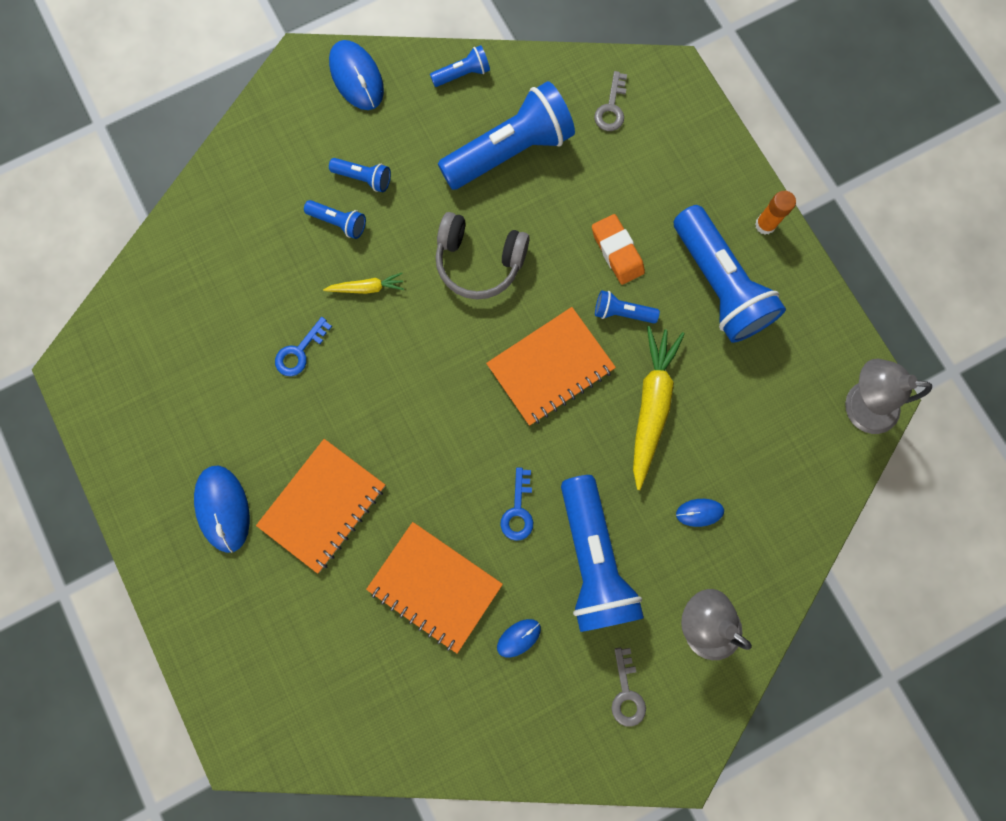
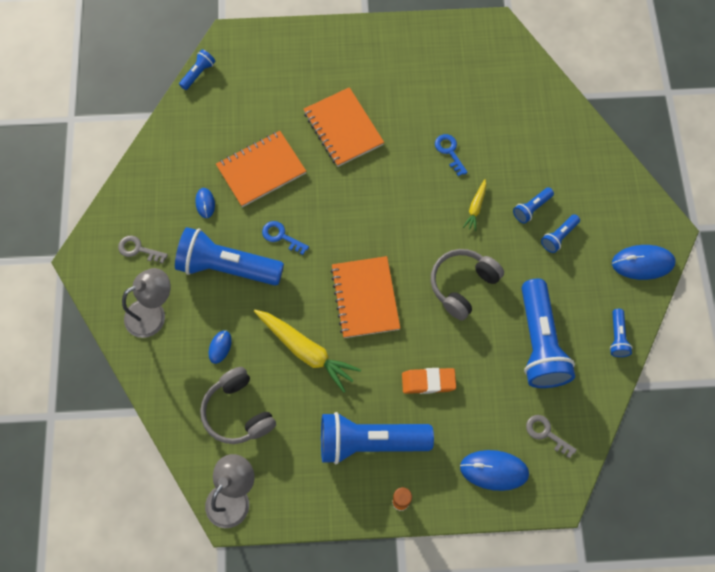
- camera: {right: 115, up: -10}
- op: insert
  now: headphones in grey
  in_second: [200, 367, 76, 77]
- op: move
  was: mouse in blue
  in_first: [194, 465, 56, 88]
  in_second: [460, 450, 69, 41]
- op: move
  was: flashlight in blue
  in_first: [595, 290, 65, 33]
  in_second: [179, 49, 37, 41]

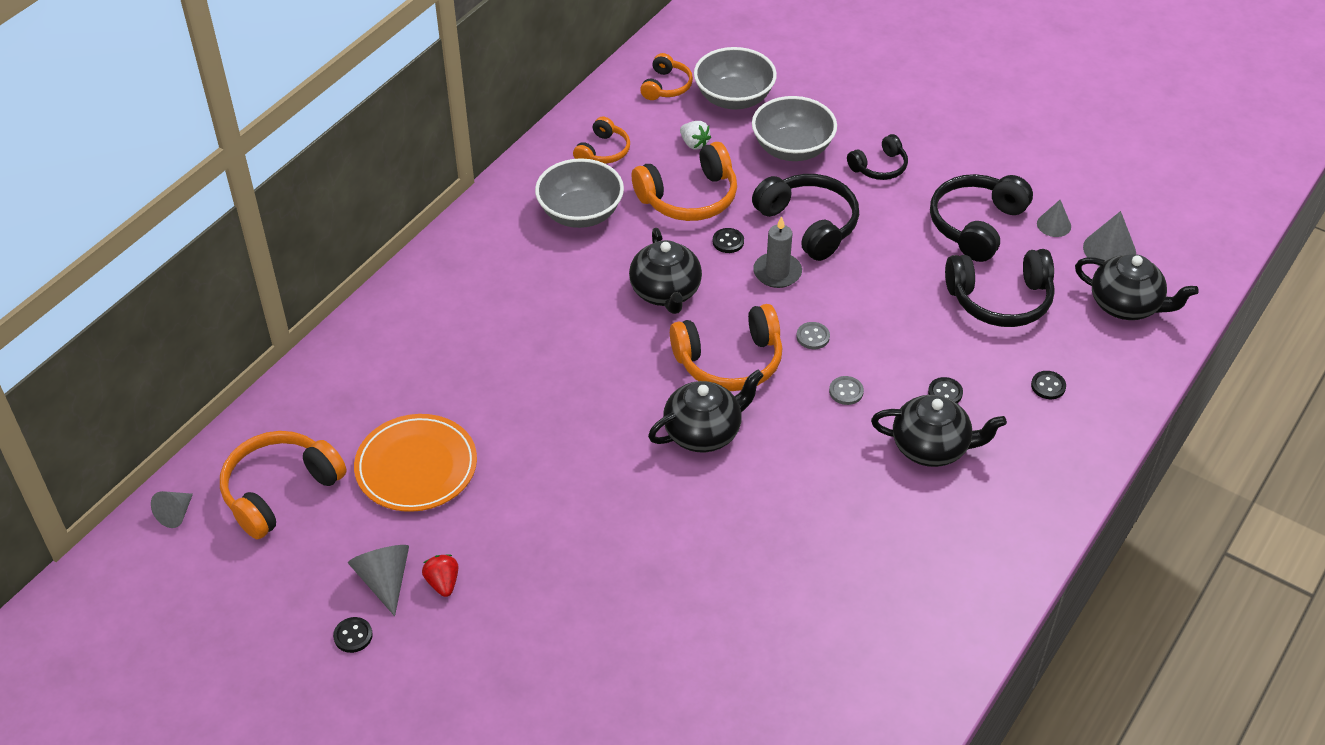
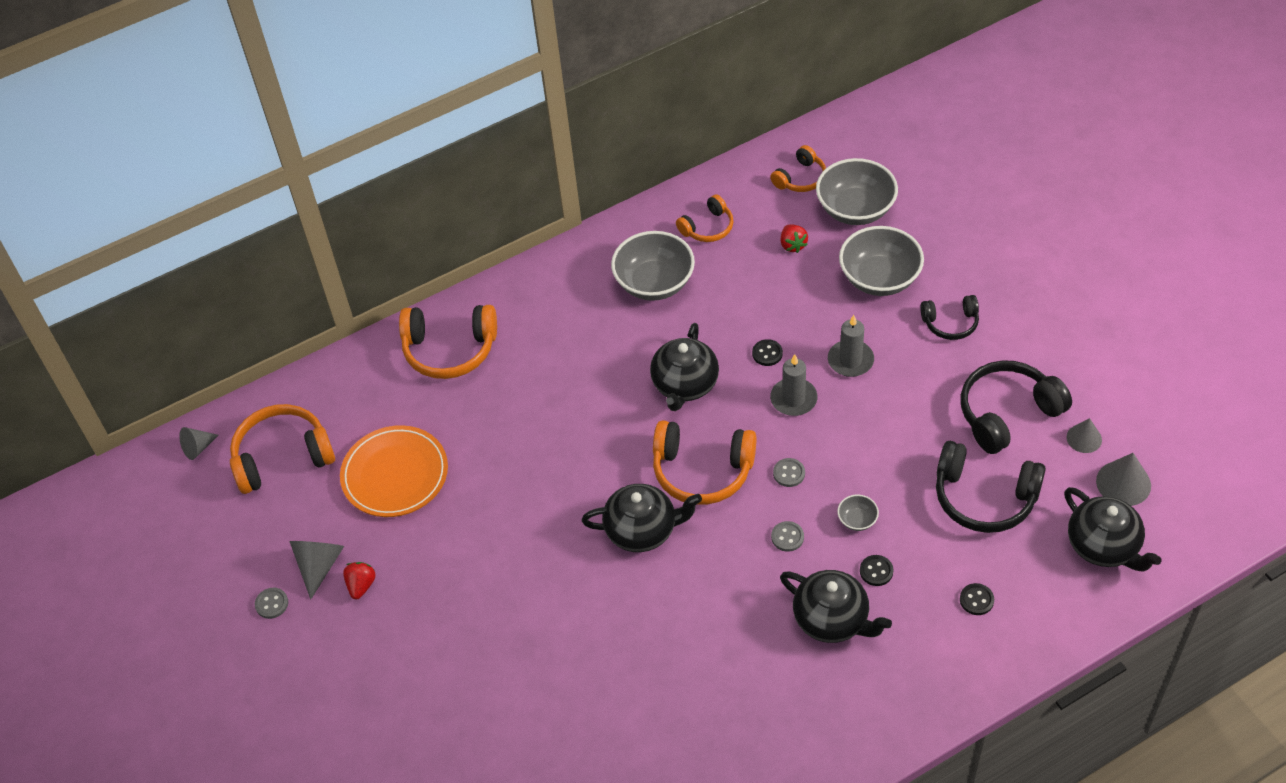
- camera: {right: 30, up: 5}
- op: insert
  now: bowl in grey
  in_second: [837, 495, 42, 36]
- op: move
  was: headphones in orange
  in_first: [632, 142, 105, 79]
  in_second: [399, 305, 98, 74]
- op: replace
  was: headphones in black
  now: candle in grey
  in_first: [752, 174, 107, 87]
  in_second: [828, 315, 46, 62]
- op: recolor
  was: button in black
  now: button in grey
  in_first: [333, 617, 40, 36]
  in_second: [255, 588, 33, 31]
- op: recolor
  was: strawberry in white
  now: strawberry in red
  in_first: [680, 121, 31, 28]
  in_second: [781, 224, 27, 29]

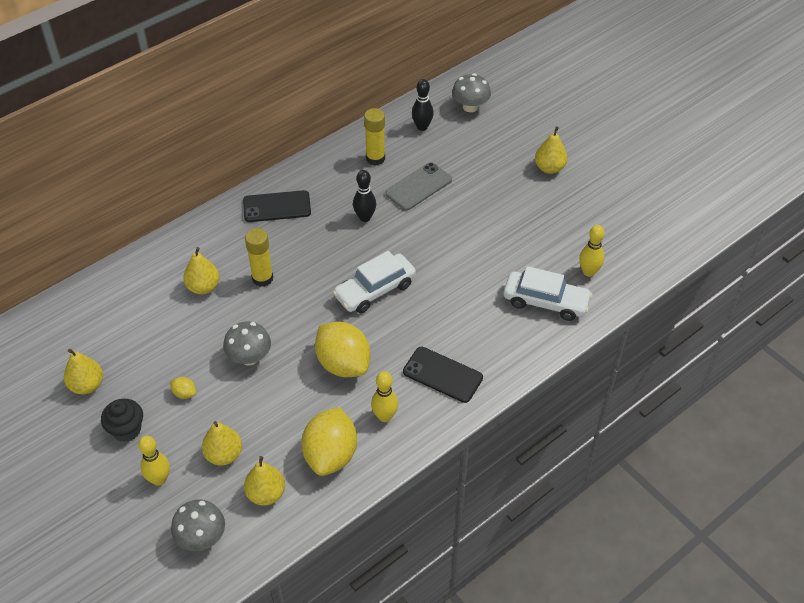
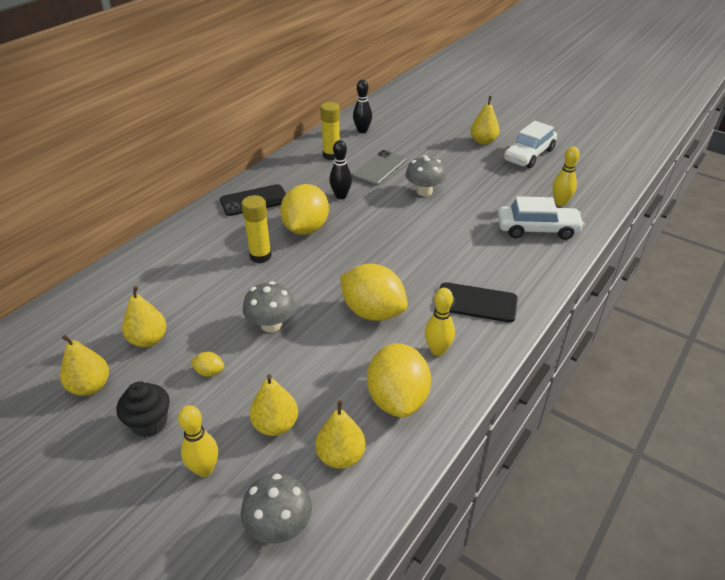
- camera: {right: -15, up: -10}
- op: insert
  now: lemon in yellow
  in_second: [280, 184, 49, 51]
- op: move
  was: pear in yellow
  in_first: [183, 247, 37, 47]
  in_second: [122, 286, 44, 61]
- op: move
  was: car in white
  in_first: [333, 251, 83, 62]
  in_second: [504, 121, 53, 47]
- op: move
  was: mushroom in grey
  in_first: [452, 73, 39, 39]
  in_second: [405, 155, 41, 41]

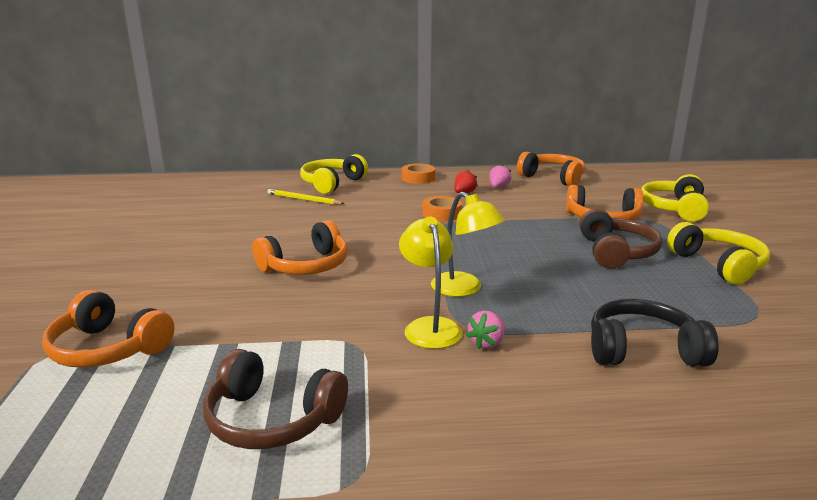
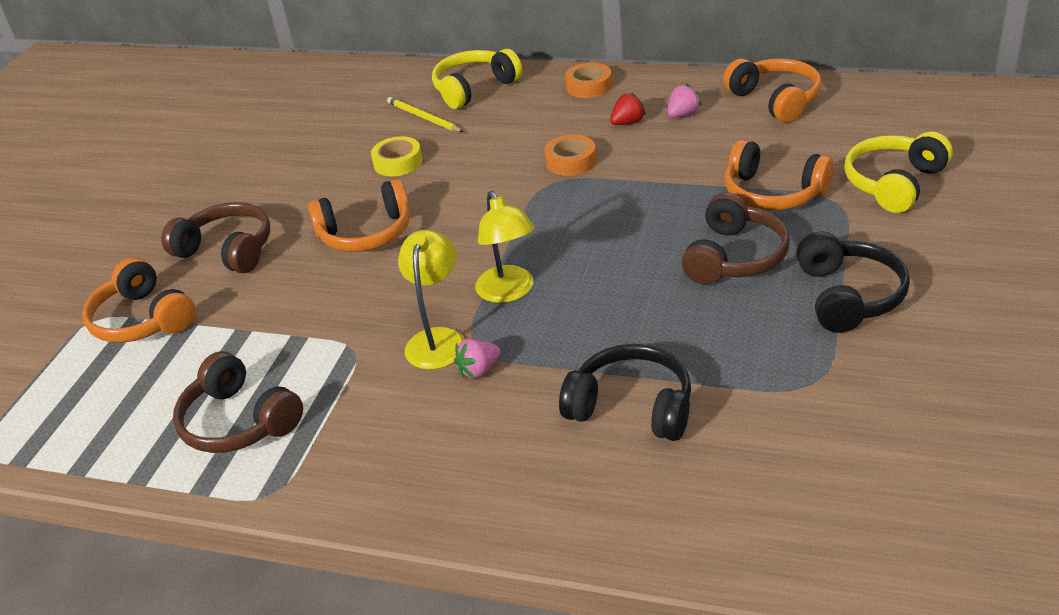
- camera: {right: 25, up: 15}
- op: insert
  now: headphones in brown
  in_second: [161, 202, 109, 71]
- op: insert
  now: tape in yellow
  in_second: [371, 136, 51, 40]
- op: recolor
  was: headphones in yellow
  now: headphones in black
  in_first: [667, 222, 103, 63]
  in_second: [796, 232, 114, 101]

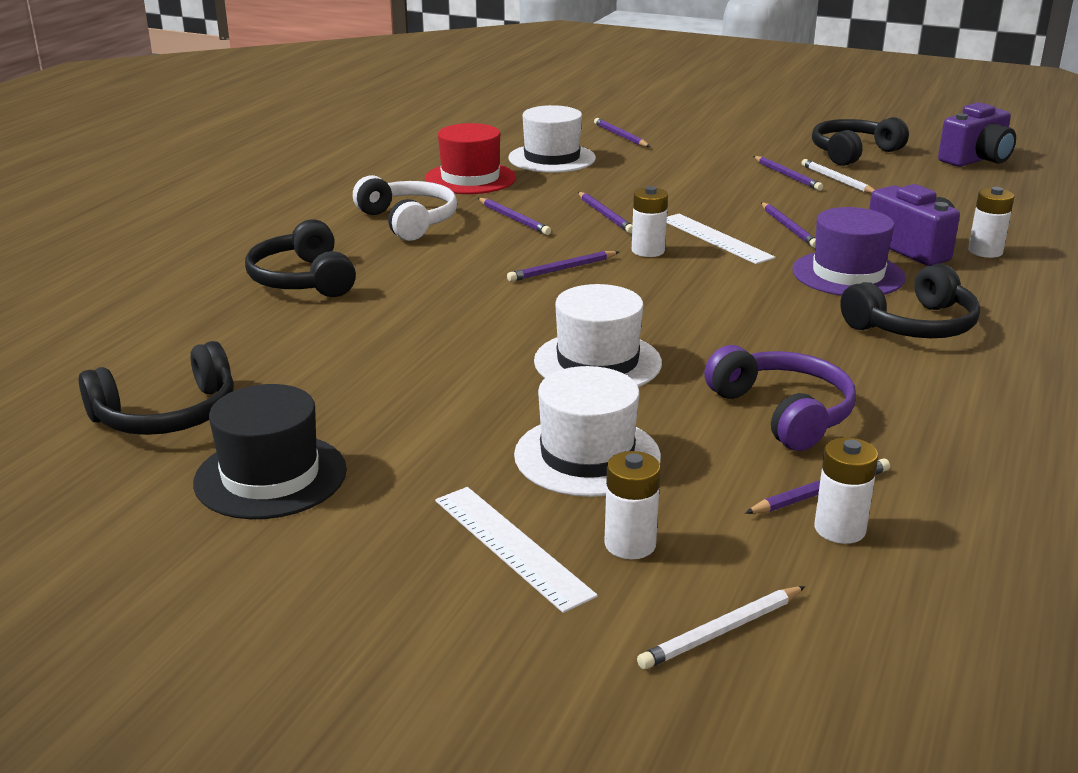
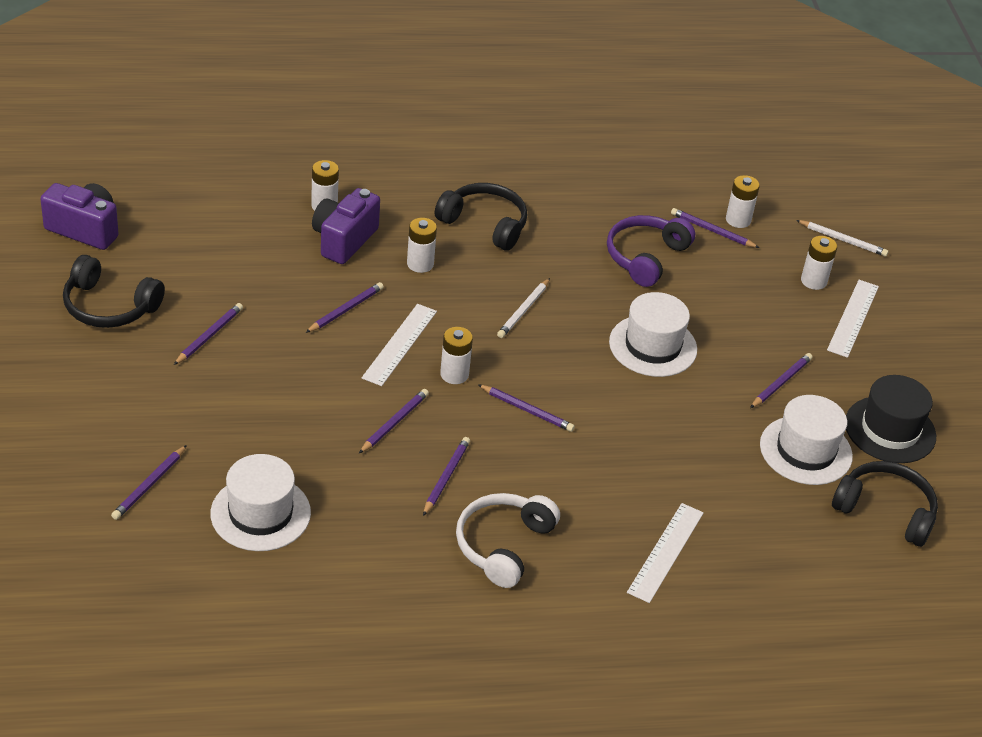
- camera: {right: -125, up: 15}
- op: delete
  was: hat in red
  in_first: [425, 123, 91, 71]
- op: insert
  now: pencil in purple
  in_second: [750, 353, 63, 55]
- op: move
  was: hat in white
  in_first: [514, 366, 147, 131]
  in_second: [760, 395, 93, 90]
- op: move
  was: pencil in white
  in_first: [801, 159, 74, 34]
  in_second: [497, 278, 53, 60]
- op: replace
  was: headphones in black
  now: ruler in white
  in_first: [245, 219, 111, 78]
  in_second: [627, 503, 77, 100]
- op: replace
  was: hat in purple
  now: battery in white
  in_first: [792, 207, 114, 89]
  in_second: [407, 218, 30, 55]

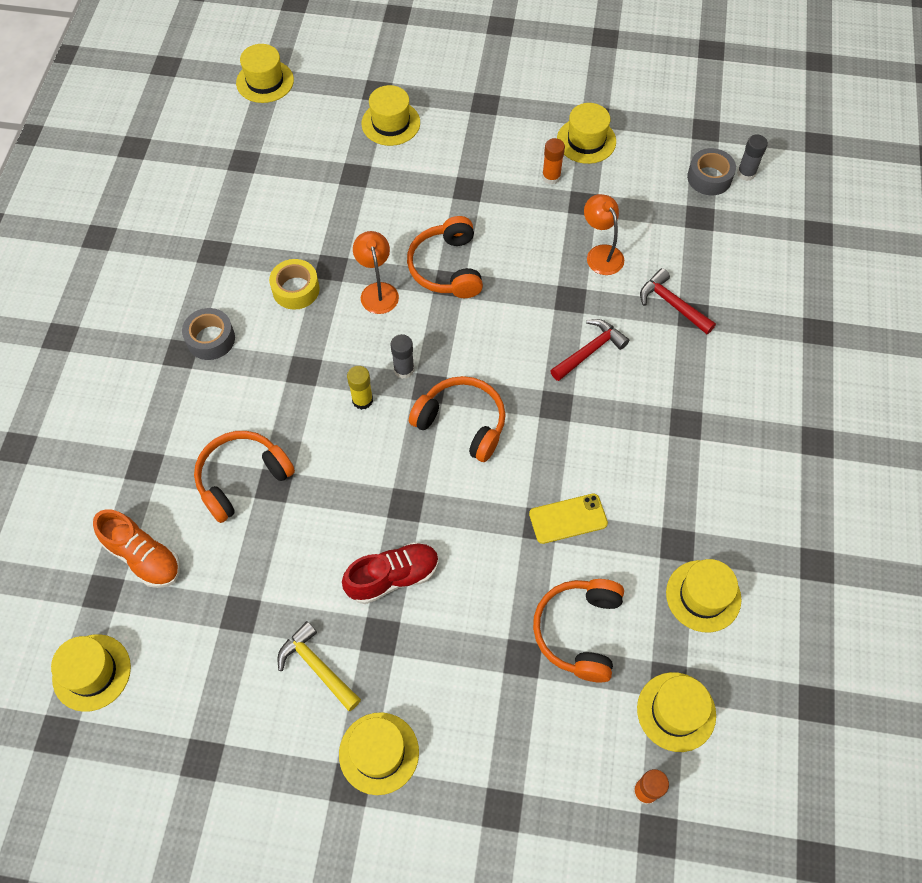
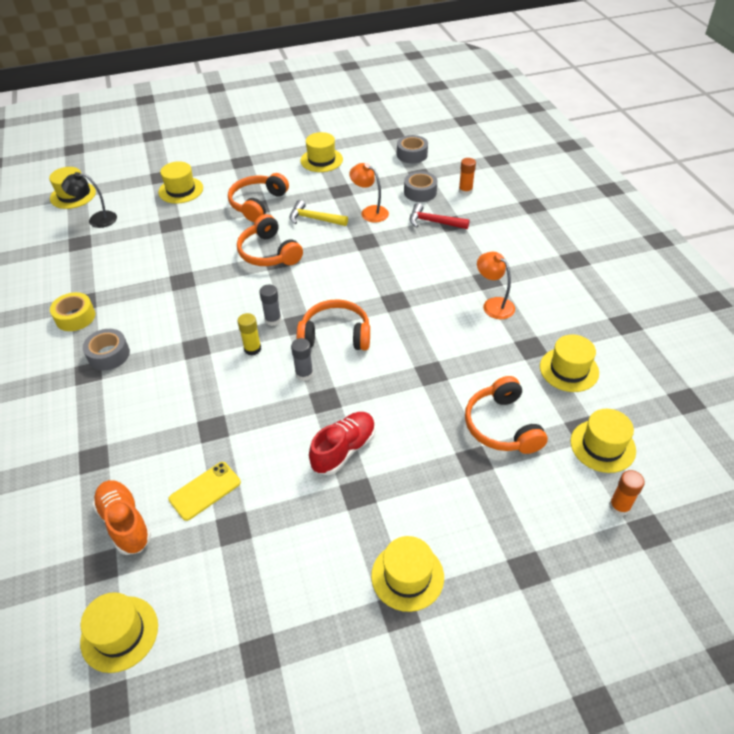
- camera: {right: -25, up: -15}
- op: delete
  was: hammer in red
  in_first: [550, 319, 79, 62]
- op: insert
  now: lamp in black
  in_second: [61, 172, 56, 56]
- op: insert
  now: tape in grey
  in_second: [404, 171, 33, 31]
- op: move
  was: headphones in orange
  in_first: [194, 431, 101, 92]
  in_second: [228, 173, 61, 49]
- op: move
  was: tape in yellow
  in_first: [269, 259, 51, 51]
  in_second: [50, 292, 45, 39]
- op: move
  was: hammer in yellow
  in_first: [277, 621, 84, 90]
  in_second: [290, 200, 58, 26]
- op: move
  was: lamp in orange
  in_first: [353, 231, 46, 83]
  in_second: [477, 252, 38, 67]
- op: move
  was: phone in yellow
  in_first: [529, 494, 79, 50]
  in_second: [168, 462, 73, 59]
- op: move
  was: glue stick in orange
  in_first: [542, 138, 23, 47]
  in_second: [459, 158, 17, 37]
- op: move
  was: glue stick in grey
  in_first: [737, 135, 31, 46]
  in_second: [291, 338, 22, 43]
- op: rotate
  was: shoe in orange
  in_first: [93, 509, 87, 79]
  in_second: [92, 480, 59, 75]
  clockwise: -135

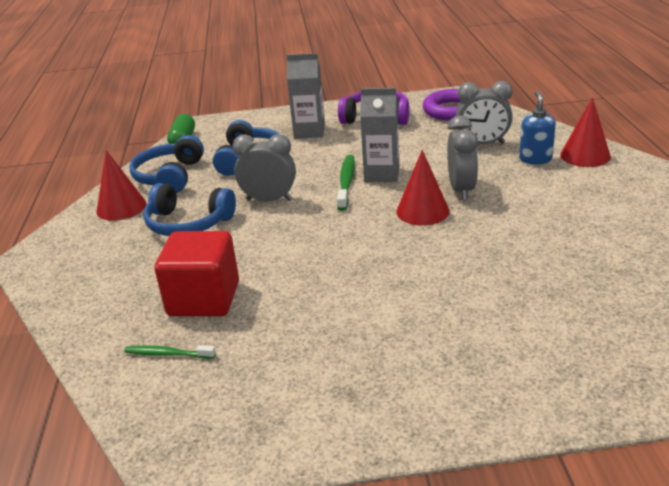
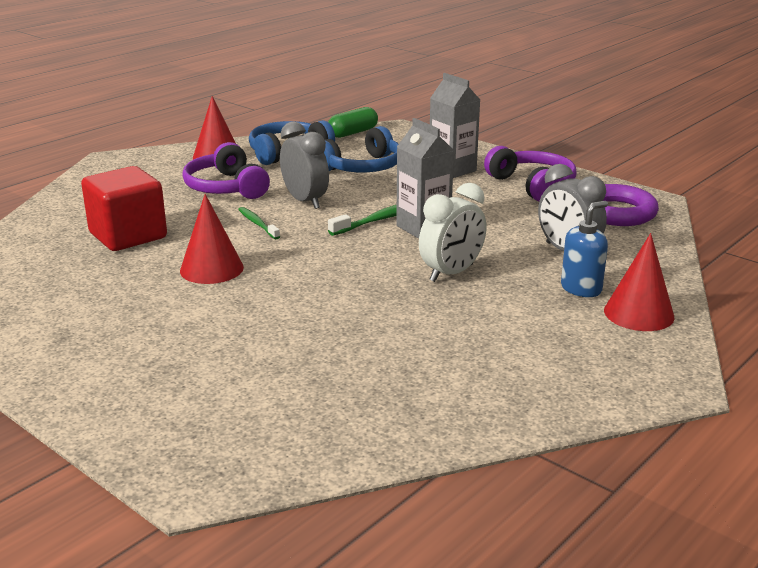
- camera: {right: 45, up: -5}
- op: move
  was: toothbrush in green
  in_first: [124, 345, 92, 14]
  in_second: [238, 207, 42, 32]
- op: move
  was: cone in red
  in_first: [396, 150, 54, 75]
  in_second: [180, 194, 64, 90]
- op: recolor
  was: headphones in blue
  now: headphones in purple
  in_first: [143, 183, 93, 53]
  in_second: [182, 142, 88, 57]
- op: recolor
  was: clock in grey
  now: clock in white
  in_first: [447, 115, 31, 85]
  in_second: [419, 183, 67, 99]

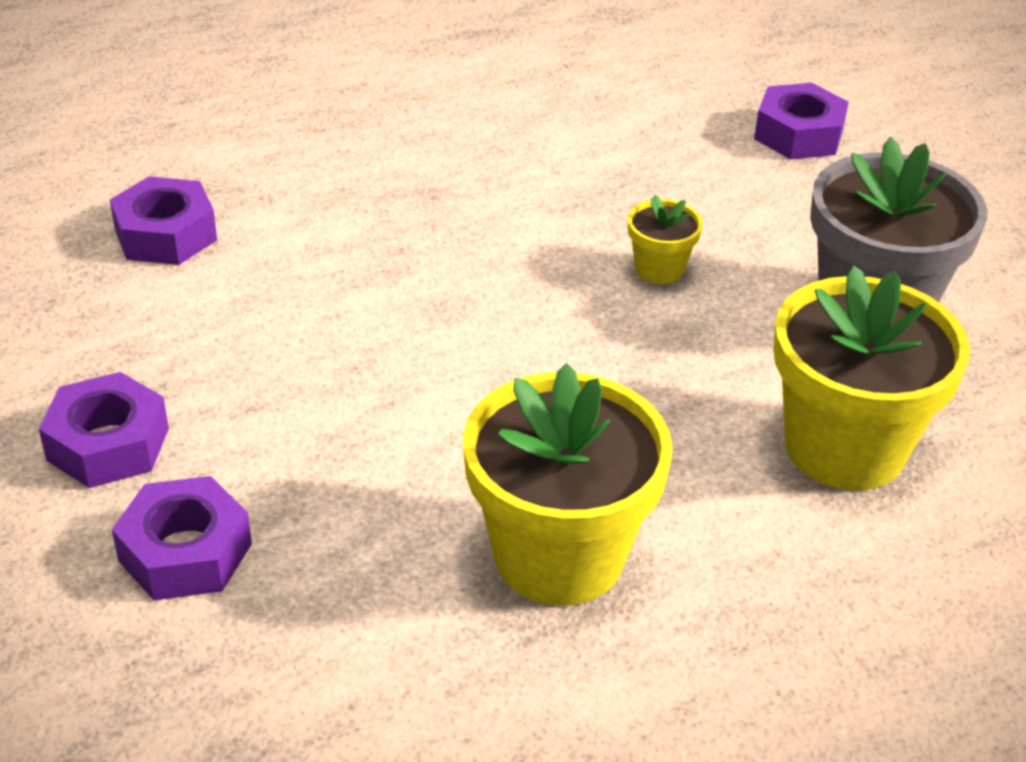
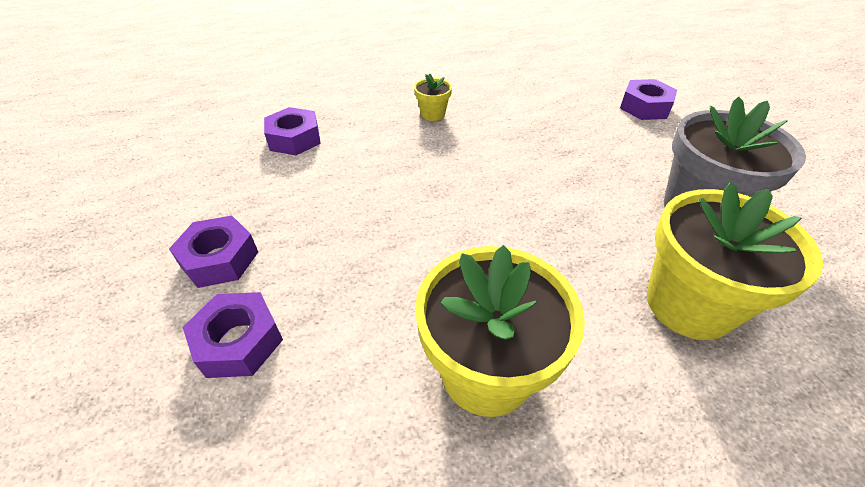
- camera: {right: 10, up: 5}
- op: move
  was: flower pot in yellow
  in_first: [628, 195, 75, 89]
  in_second: [414, 74, 38, 47]

